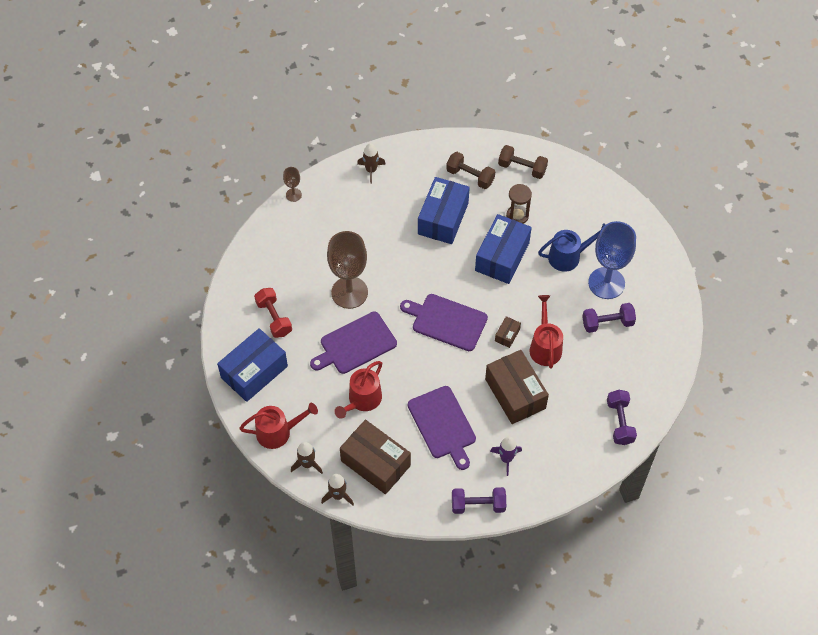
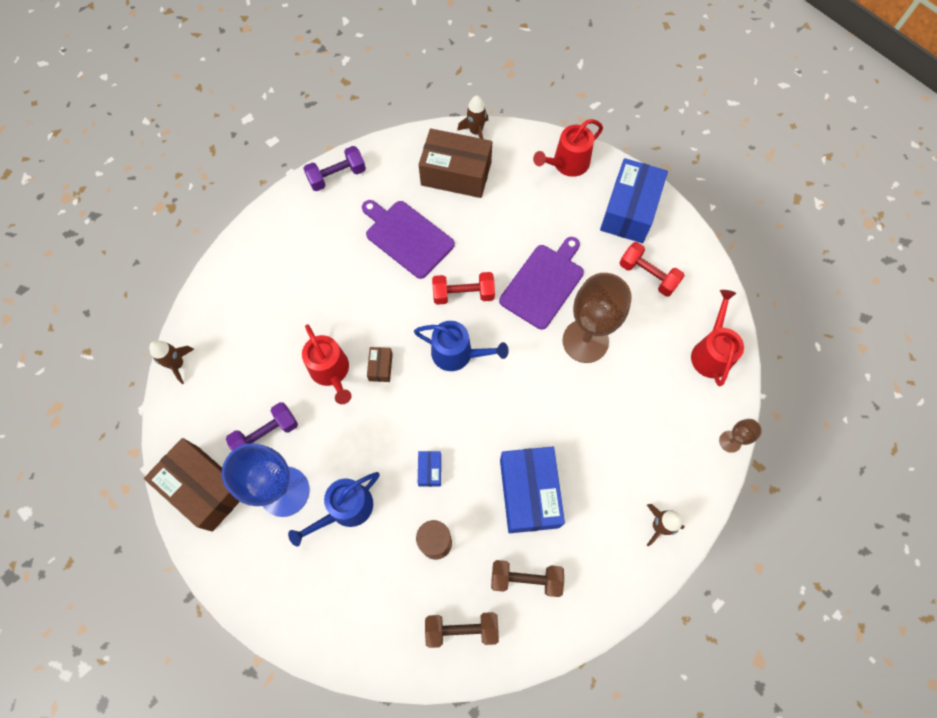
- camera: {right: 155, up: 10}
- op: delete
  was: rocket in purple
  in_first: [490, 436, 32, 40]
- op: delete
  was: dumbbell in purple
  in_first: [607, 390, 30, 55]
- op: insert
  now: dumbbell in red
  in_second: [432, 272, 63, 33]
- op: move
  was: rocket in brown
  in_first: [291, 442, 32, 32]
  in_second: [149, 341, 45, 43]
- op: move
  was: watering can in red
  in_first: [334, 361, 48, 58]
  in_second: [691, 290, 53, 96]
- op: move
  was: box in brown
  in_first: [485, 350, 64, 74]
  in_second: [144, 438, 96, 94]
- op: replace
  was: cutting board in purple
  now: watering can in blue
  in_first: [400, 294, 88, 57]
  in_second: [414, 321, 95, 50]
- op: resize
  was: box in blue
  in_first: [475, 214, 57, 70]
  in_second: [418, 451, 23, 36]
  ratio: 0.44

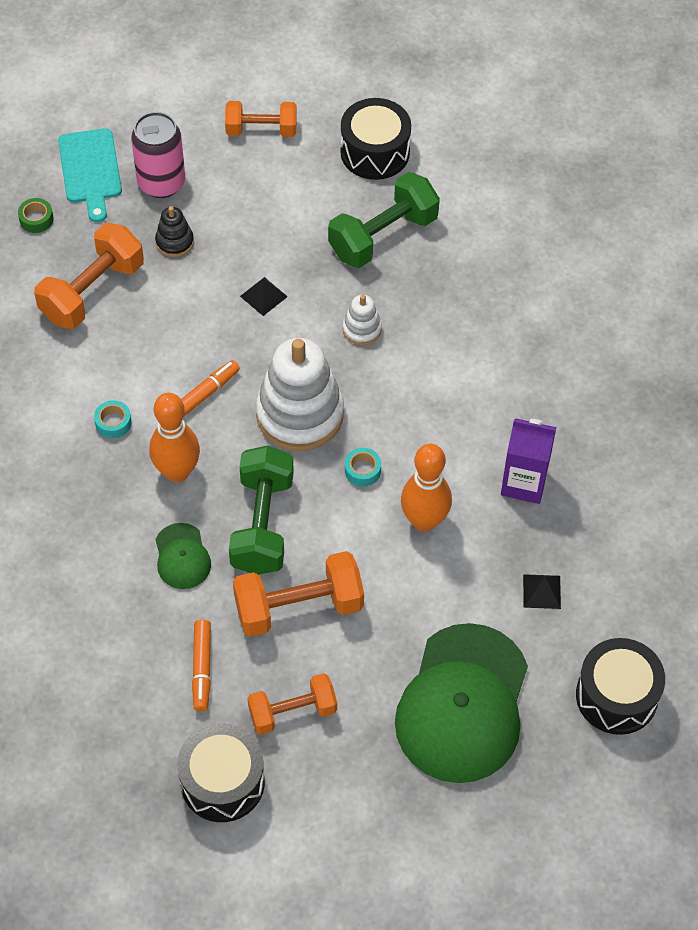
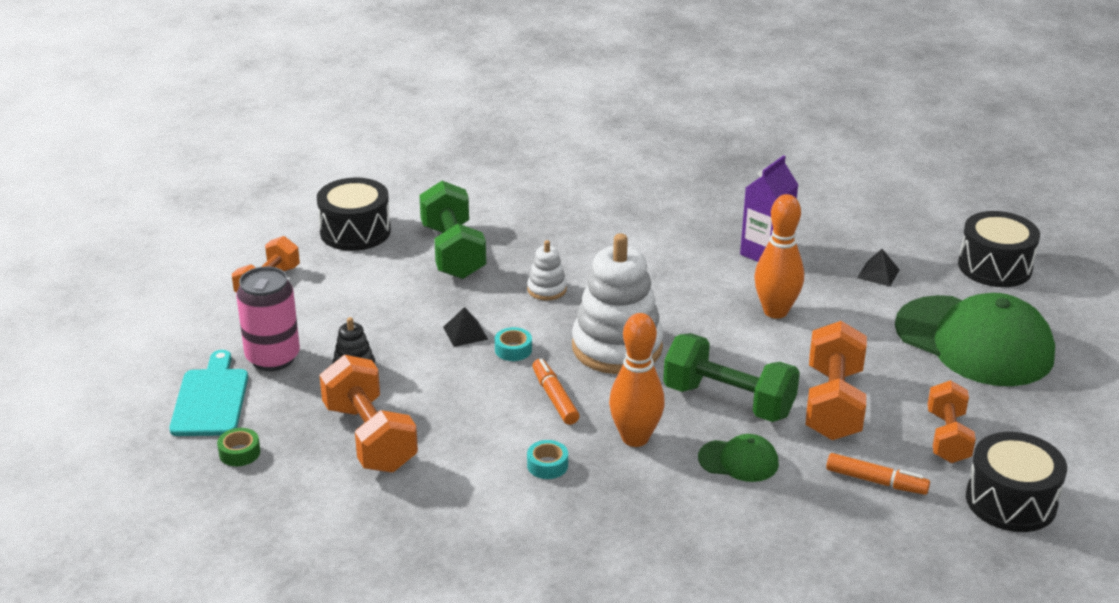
- camera: {right: -65, up: -25}
- op: move
  was: tape in turquoise
  in_first: [345, 448, 36, 38]
  in_second: [495, 327, 37, 34]
- op: rotate
  was: cutting board in turquoise
  in_first: [58, 128, 64, 94]
  in_second: [169, 350, 79, 86]
  clockwise: -105

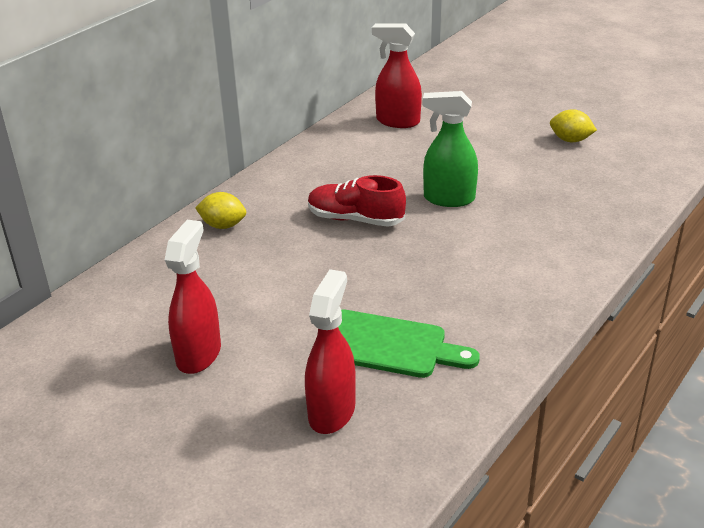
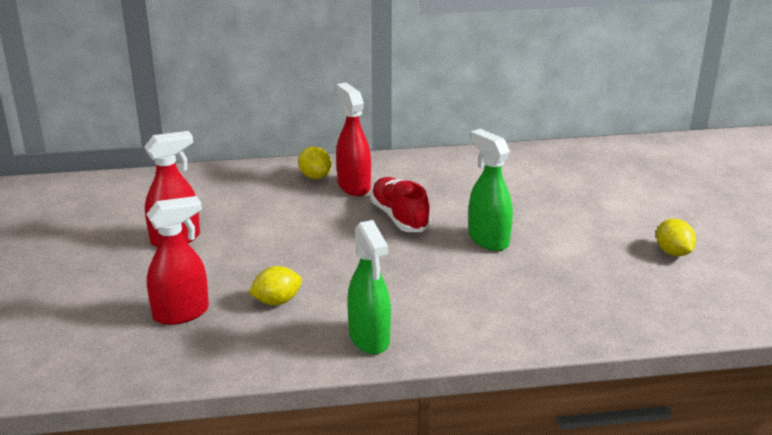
- camera: {right: 45, up: -5}
- op: insert
  now: spray bottle in green
  in_second: [347, 220, 44, 134]
- op: move
  was: spray bottle in red
  in_first: [372, 23, 50, 105]
  in_second: [336, 82, 35, 114]
- op: replace
  was: cutting board in green
  now: lemon in yellow
  in_first: [338, 309, 142, 69]
  in_second: [248, 266, 54, 39]

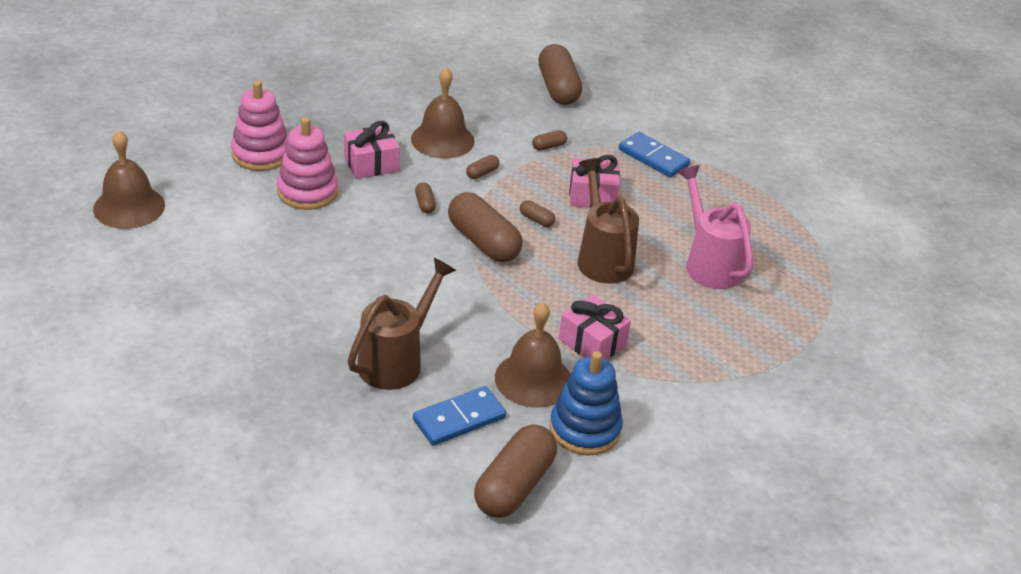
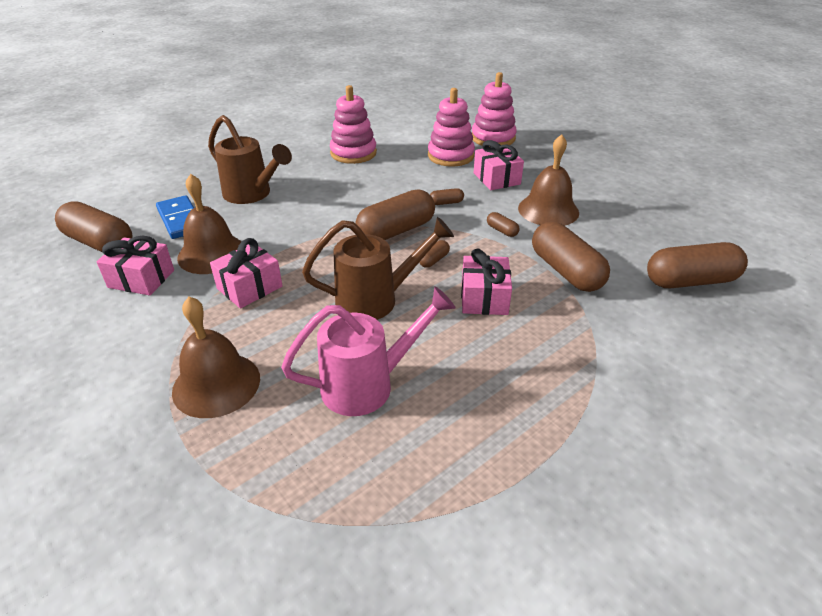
- camera: {right: 95, up: 0}
- op: delete
  was: domino in blue
  in_first: [619, 132, 71, 46]
- op: insert
  now: stacking toy in pink
  in_second: [330, 85, 47, 79]
- op: move
  was: bell in brown
  in_first: [93, 130, 72, 99]
  in_second: [172, 297, 88, 121]
- op: replace
  was: stacking toy in blue
  now: gift in pink
  in_first: [550, 351, 73, 104]
  in_second: [97, 236, 77, 60]
- op: resize
  was: capsule in brown
  in_first: [532, 130, 35, 21]
  in_second: [532, 221, 78, 71]
  ratio: 2.32

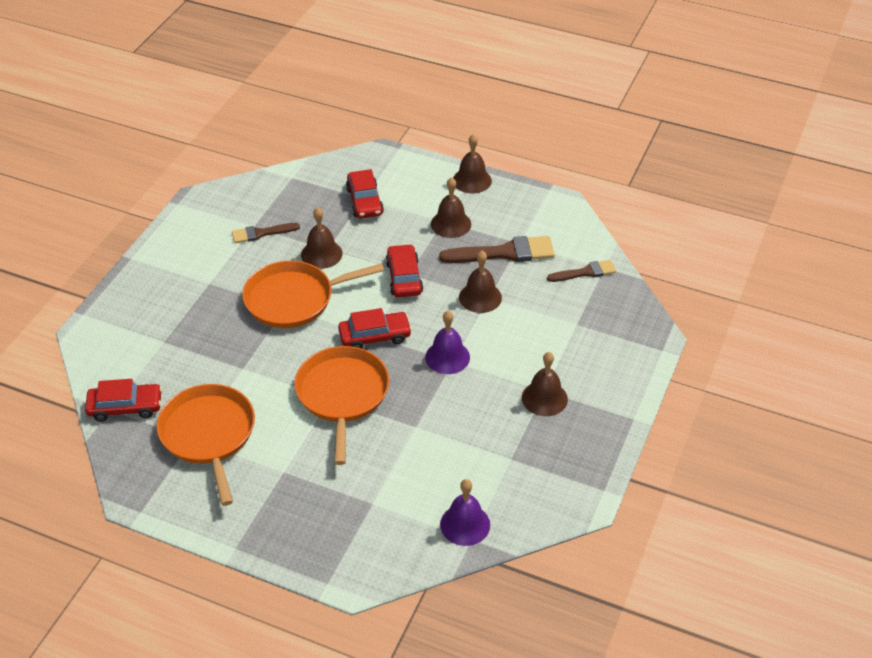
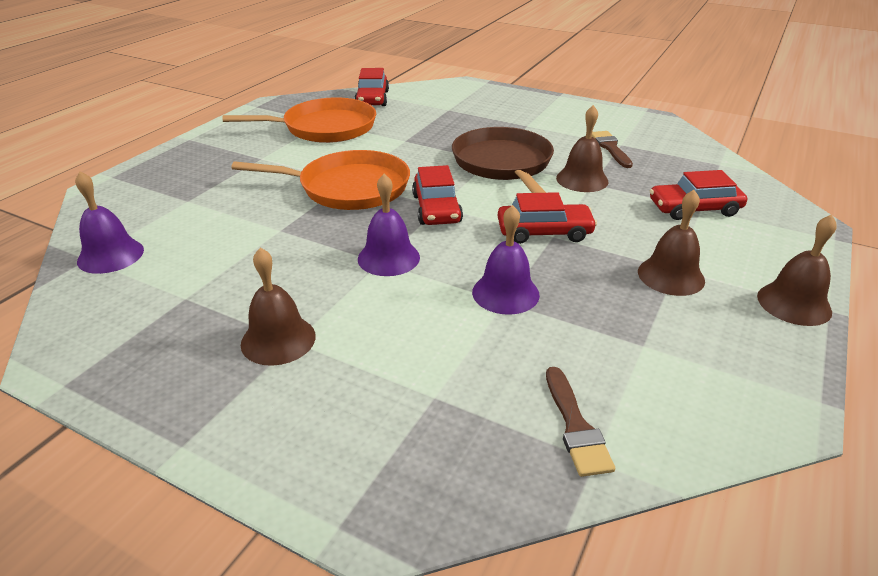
- camera: {right: 95, up: -10}
- op: delete
  was: brush in brown
  in_first: [439, 236, 116, 27]
- op: recolor
  was: pan in orange
  now: pan in brown
  in_first: [242, 261, 142, 67]
  in_second: [452, 127, 102, 66]
- op: recolor
  was: bell in brown
  now: bell in purple
  in_first: [459, 251, 43, 62]
  in_second: [472, 205, 68, 110]

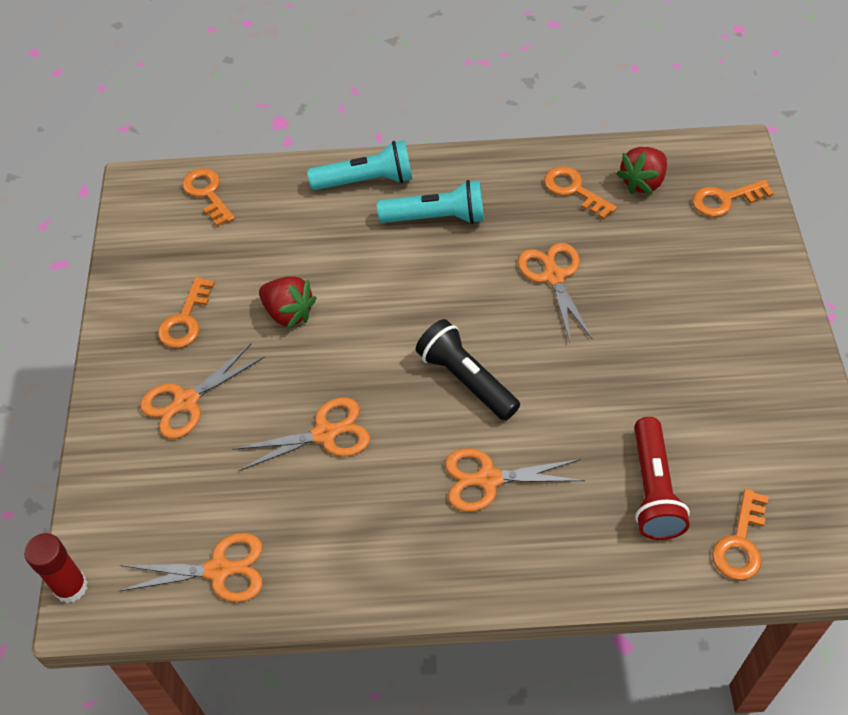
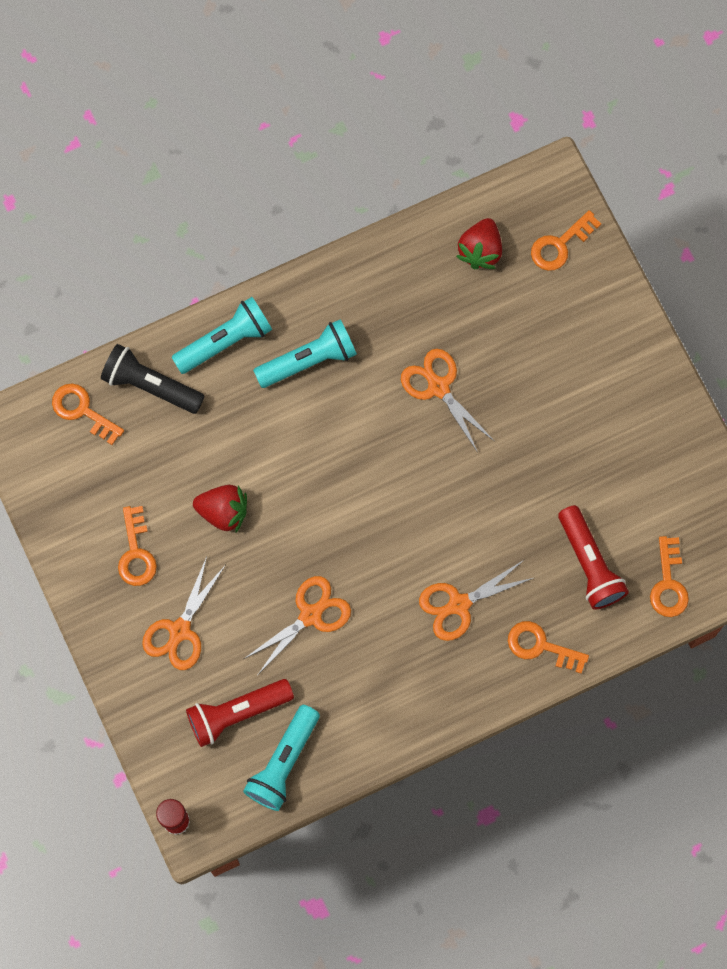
- camera: {right: -25, up: 20}
- op: insert
  now: flashlight in red
  in_second: [186, 679, 108, 68]
- op: move
  was: flashlight in black
  in_first: [416, 319, 104, 102]
  in_second: [101, 344, 103, 70]
- op: move
  was: key in orange
  in_first: [544, 166, 73, 53]
  in_second: [508, 621, 81, 52]
- op: replace
  was: scissors in orange
  now: flashlight in turquoise
  in_first: [119, 533, 144, 69]
  in_second: [243, 705, 77, 106]

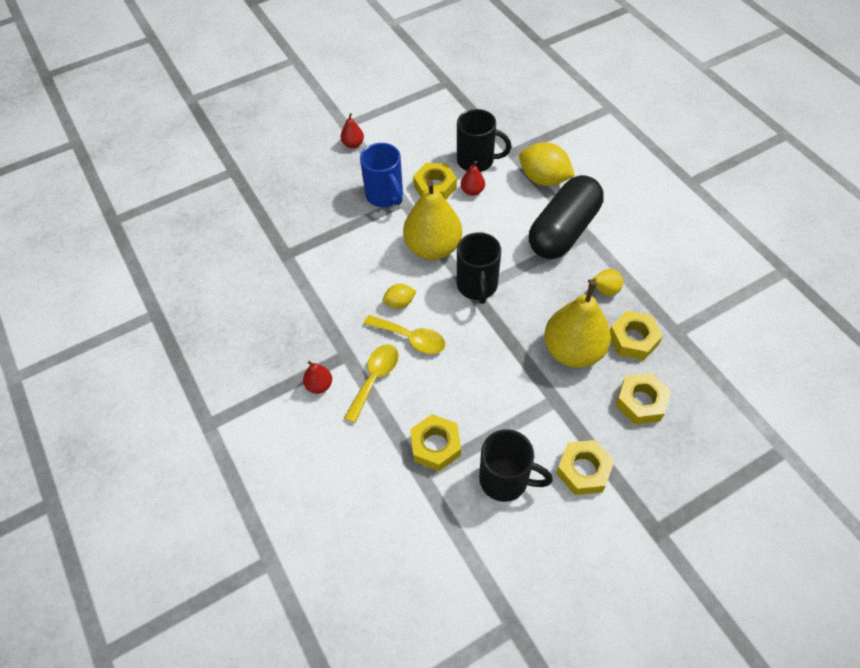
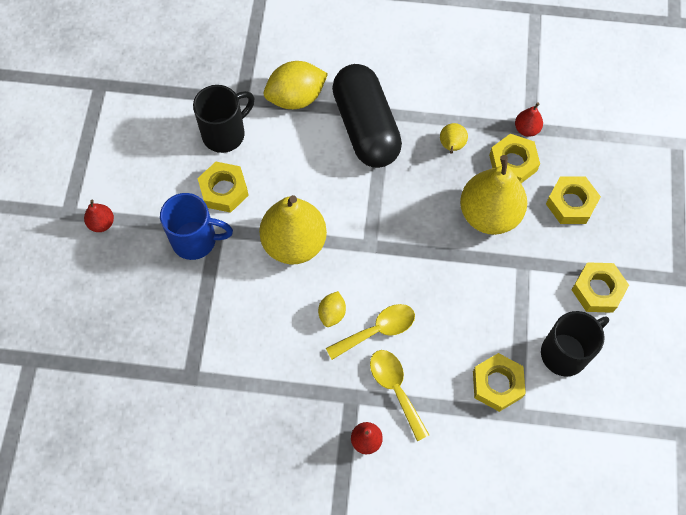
- camera: {right: -55, up: 10}
- op: delete
  was: mug in black
  in_first: [457, 232, 44, 72]
- op: move
  was: pear in red
  in_first: [461, 161, 24, 35]
  in_second: [515, 102, 28, 35]

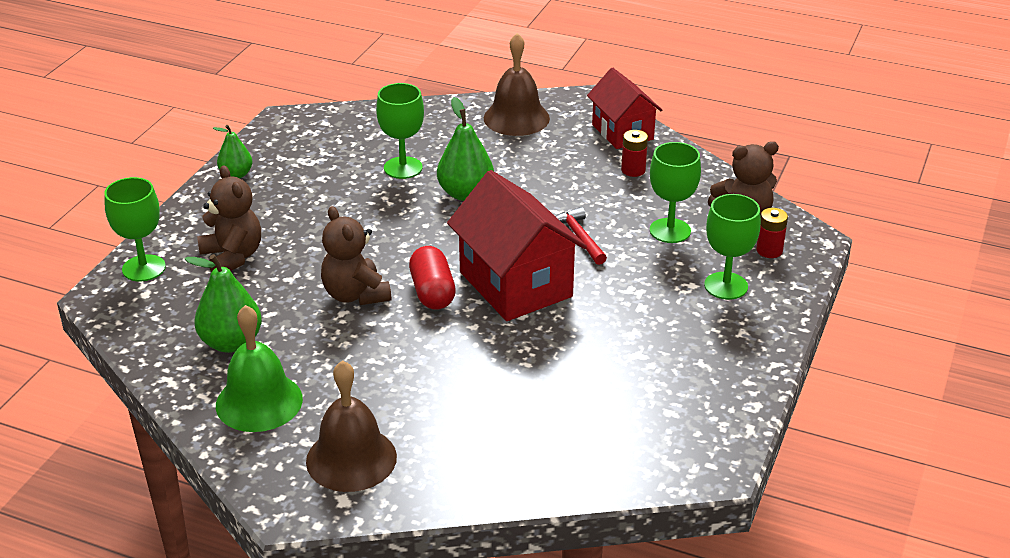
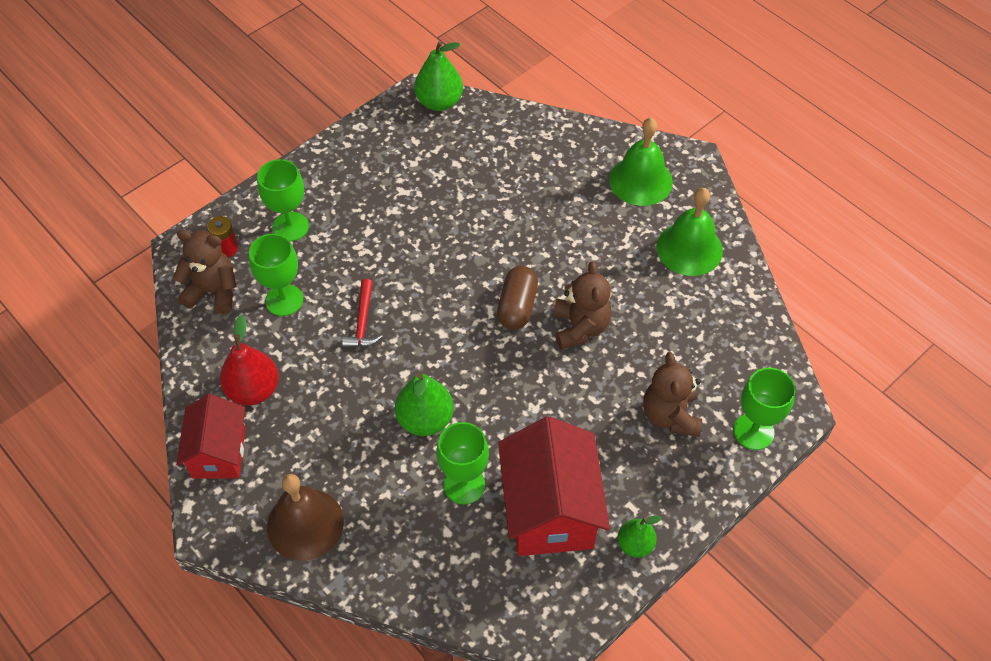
- camera: {right: -155, up: 20}
- op: move
  was: pear in green
  in_first: [185, 254, 77, 99]
  in_second: [414, 41, 49, 70]
- op: move
  was: house in red
  in_first: [447, 170, 140, 151]
  in_second: [498, 416, 112, 140]
- op: replace
  was: battery in red
  now: pear in red
  in_first: [621, 130, 27, 47]
  in_second: [220, 315, 59, 91]
- op: recolor
  was: bell in brown
  now: bell in green
  in_first: [306, 360, 91, 132]
  in_second: [609, 118, 64, 88]
- op: recolor
  was: capsule in red
  now: capsule in brown
  in_first: [409, 246, 47, 64]
  in_second: [497, 266, 41, 64]

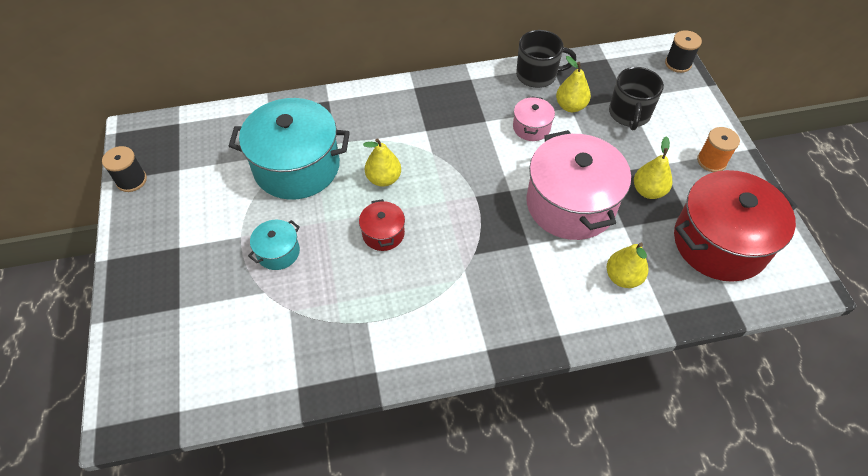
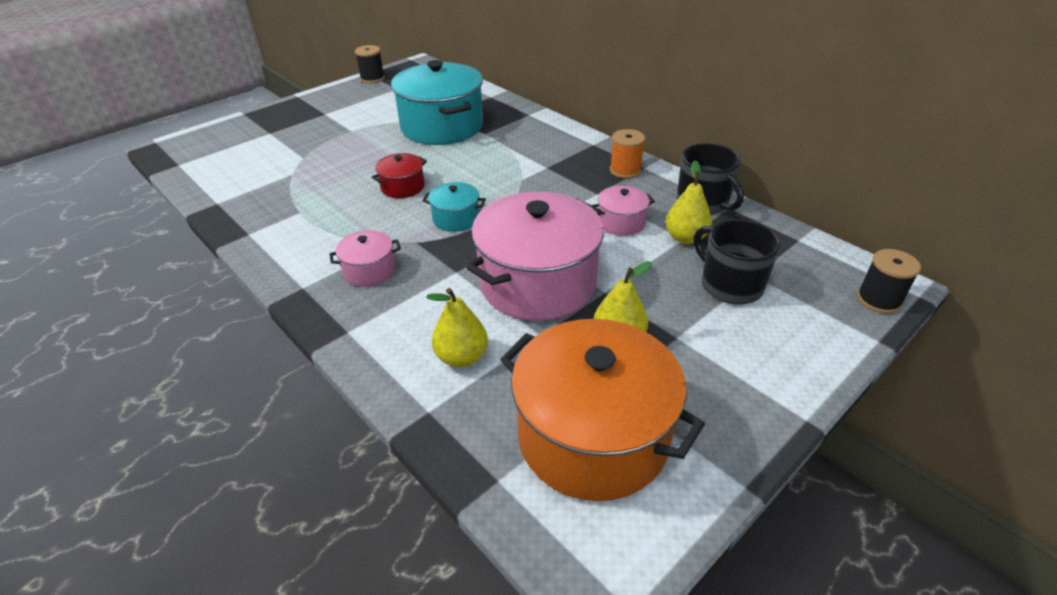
- camera: {right: 60, up: -15}
- op: delete
  was: pear in yellow
  in_first: [363, 138, 38, 49]
- op: insert
  now: pot in pink
  in_second: [329, 230, 72, 57]
- op: move
  was: pot in turquoise
  in_first: [248, 220, 52, 50]
  in_second: [422, 182, 64, 50]
- op: move
  was: spool in orange
  in_first: [697, 127, 43, 45]
  in_second: [610, 129, 35, 50]
- op: recolor
  was: pot in red
  now: pot in orange
  in_first: [674, 170, 123, 112]
  in_second: [500, 319, 205, 182]
- op: rotate
  was: mug in black
  in_first: [609, 67, 55, 63]
  in_second: [693, 219, 87, 86]
  clockwise: 75

